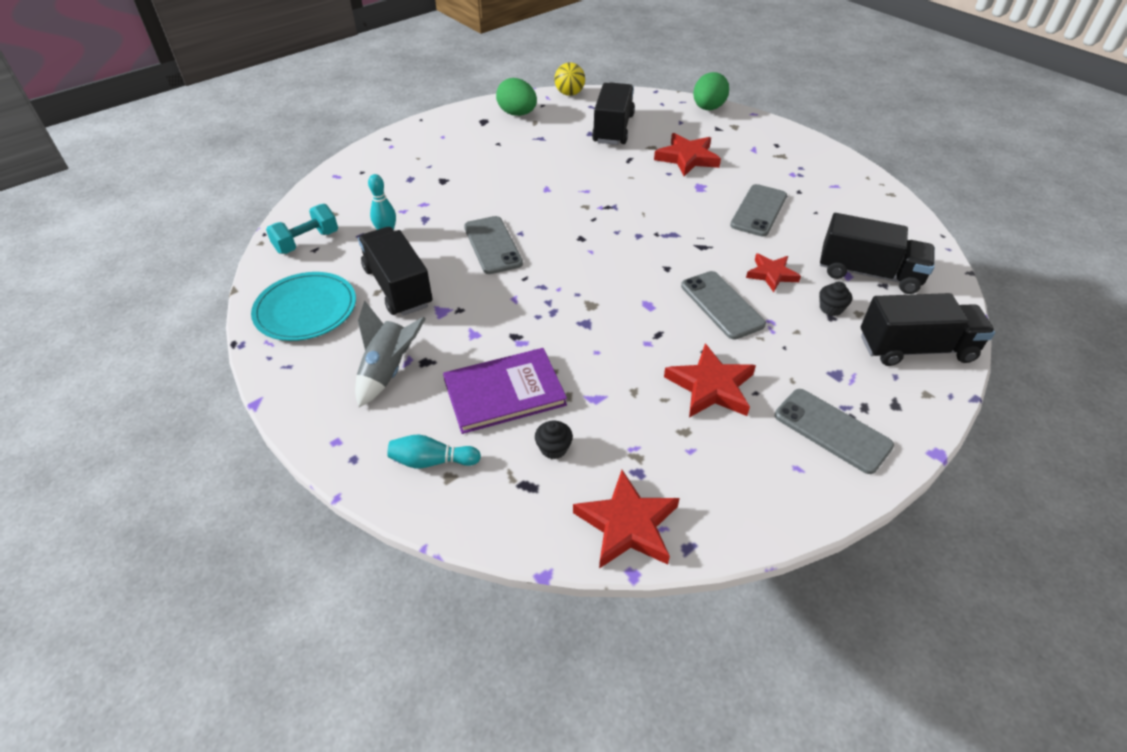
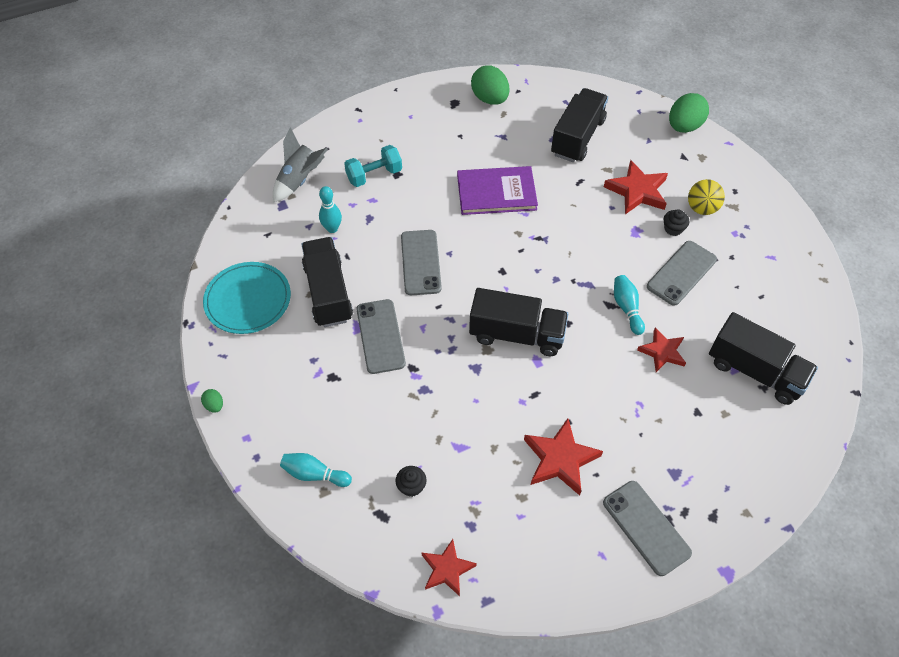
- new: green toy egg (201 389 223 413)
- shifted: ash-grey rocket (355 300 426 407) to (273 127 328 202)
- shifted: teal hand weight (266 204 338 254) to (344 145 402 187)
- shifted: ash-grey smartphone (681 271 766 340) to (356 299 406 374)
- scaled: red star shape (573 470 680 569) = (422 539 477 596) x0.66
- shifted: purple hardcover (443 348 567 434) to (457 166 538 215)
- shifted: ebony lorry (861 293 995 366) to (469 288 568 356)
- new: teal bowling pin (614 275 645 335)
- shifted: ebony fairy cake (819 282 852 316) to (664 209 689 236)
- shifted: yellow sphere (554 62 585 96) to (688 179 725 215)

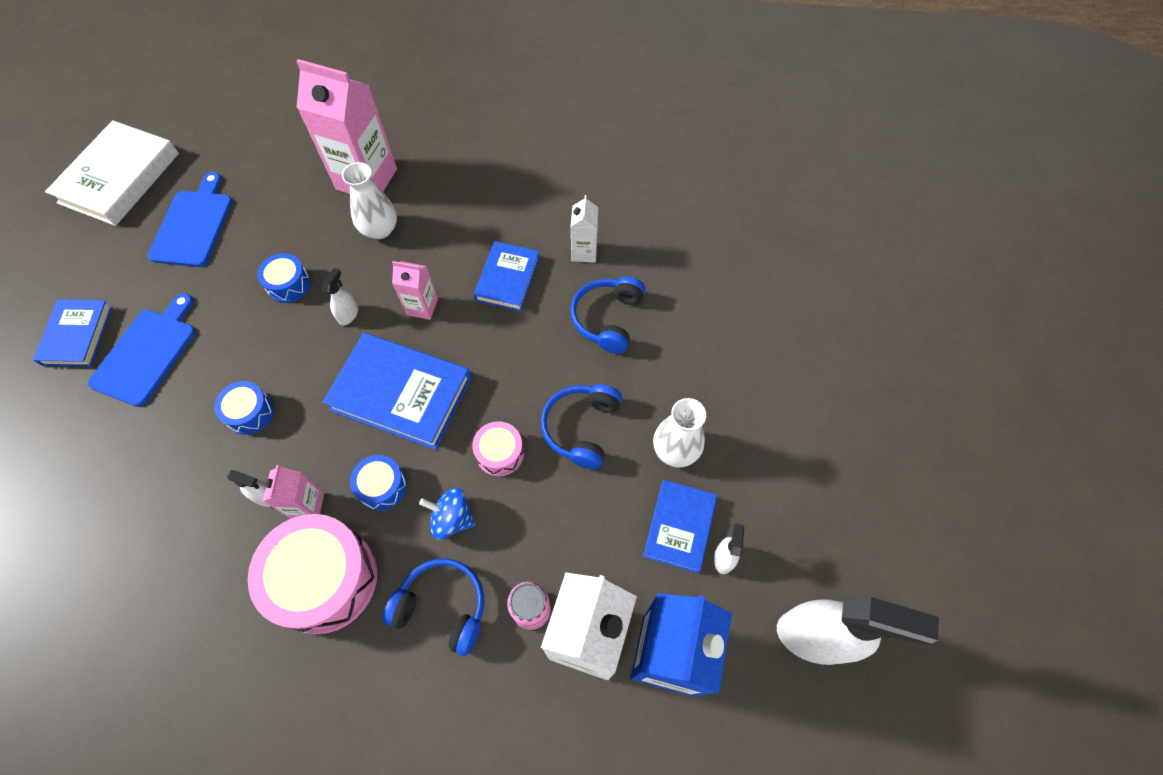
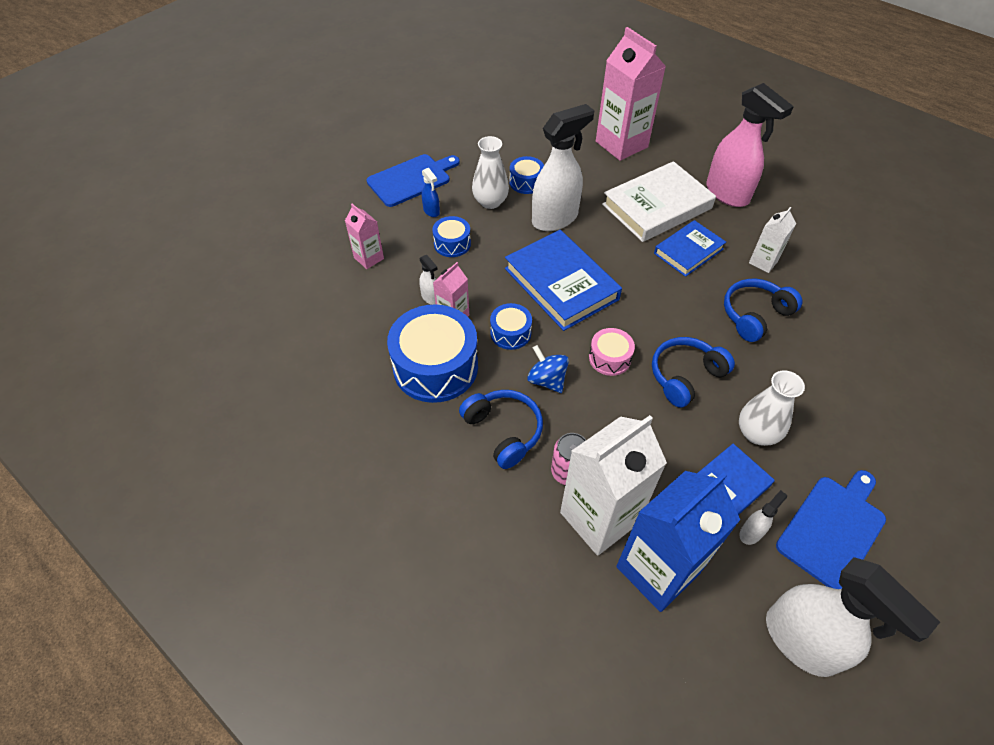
- shifted: pink carton (392 261 438 320) to (345 204 384 269)
- repainted: pink drum (248 514 377 634) to cobalt drum (387 304 478 403)
- new: cobalt spray cleaner (422 168 440 217)
- shifted: pure white vase (342 162 397 239) to (472 136 509 209)
- scaled: pure white spray cleaner (322 268 358 325) = (532 104 595 231) x2.33
- shifted: pure white hardcover (45 120 179 226) to (602 161 716 242)
- new: pink spray cleaner (706 83 794 207)
- shifted: cobalt bread board (148 172 233 267) to (776 470 886 589)
- gone: cobalt hardcover (33 299 113 367)

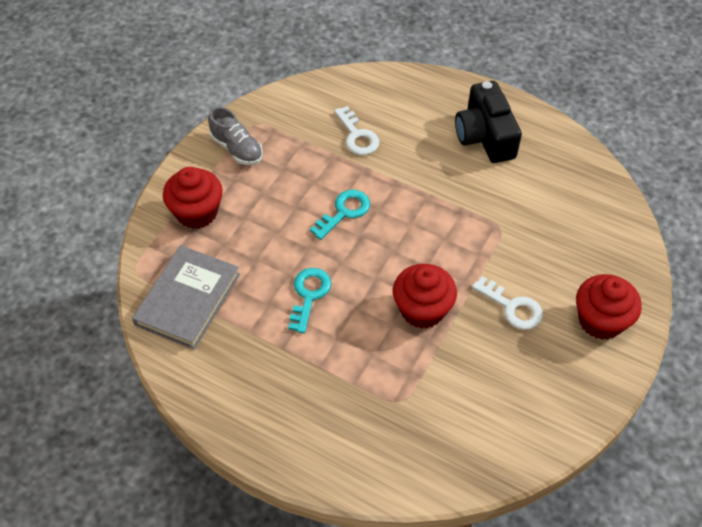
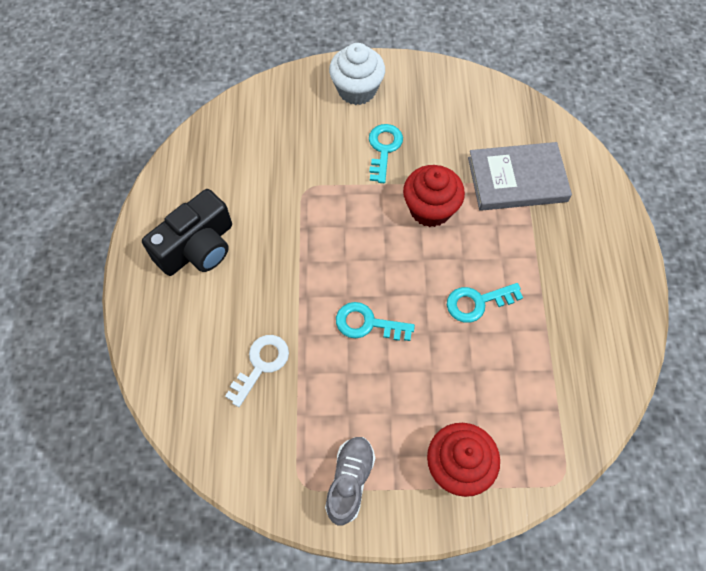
- repainted: red fairy cake (576 274 642 340) to pure white fairy cake (329 43 385 105)
- repainted: pure white latchkey (472 276 543 330) to teal latchkey (369 124 403 183)
- shifted: ash-grey hardcover (132 245 240 349) to (468 142 572 211)

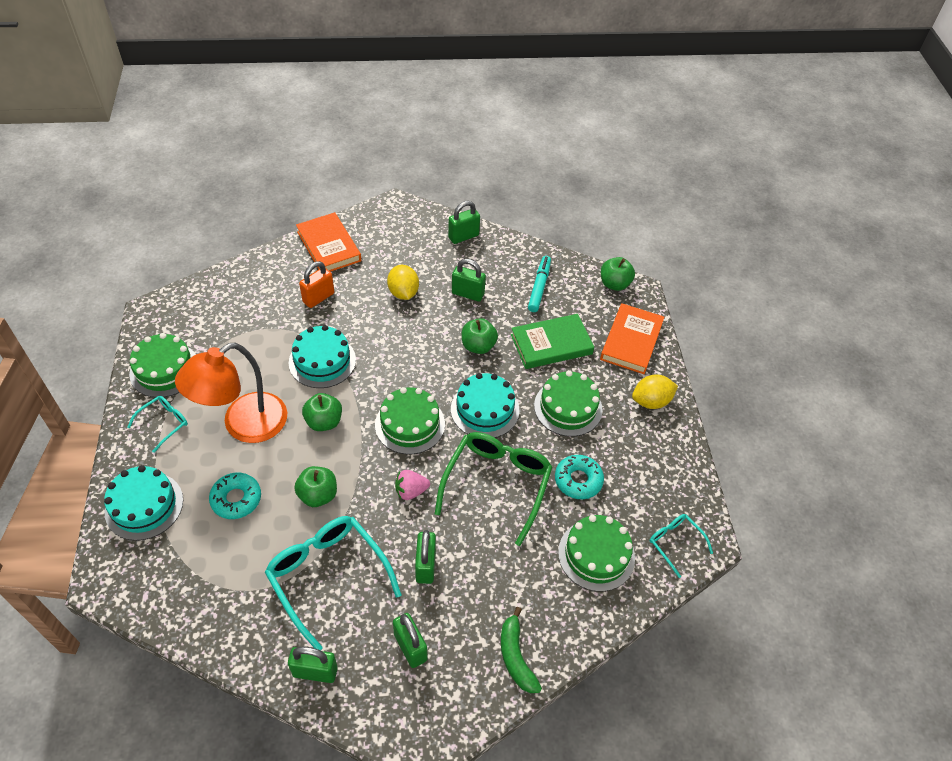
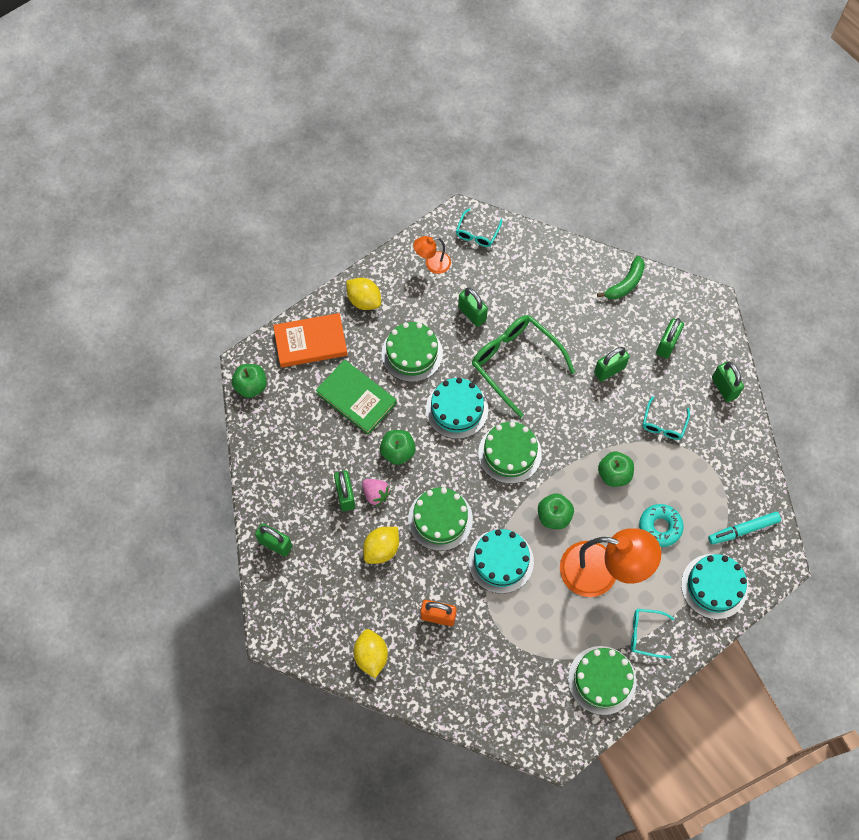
- swapped: bright orange hardcover (296 212 361 272) to yellow lemon (353 629 388 678)
- shifted: pink toy strawberry (395 470 430 500) to (362 479 391 506)
- shifted: green cake (558 515 635 592) to (408 488 473 551)
- new: bright orange desk lamp (413 236 451 274)
- swapped: teal glazed donut (555 455 604 499) to green small lock (458 288 488 327)
- rotated: green spectacles (435 432 552 546) = (472 315 575 418) 60 degrees clockwise
- scaled: teal spectacles (265 516 402 651) = (643 396 690 440) x0.51
- shifted: teal marker pen (528 256 551 312) to (708 512 781 545)

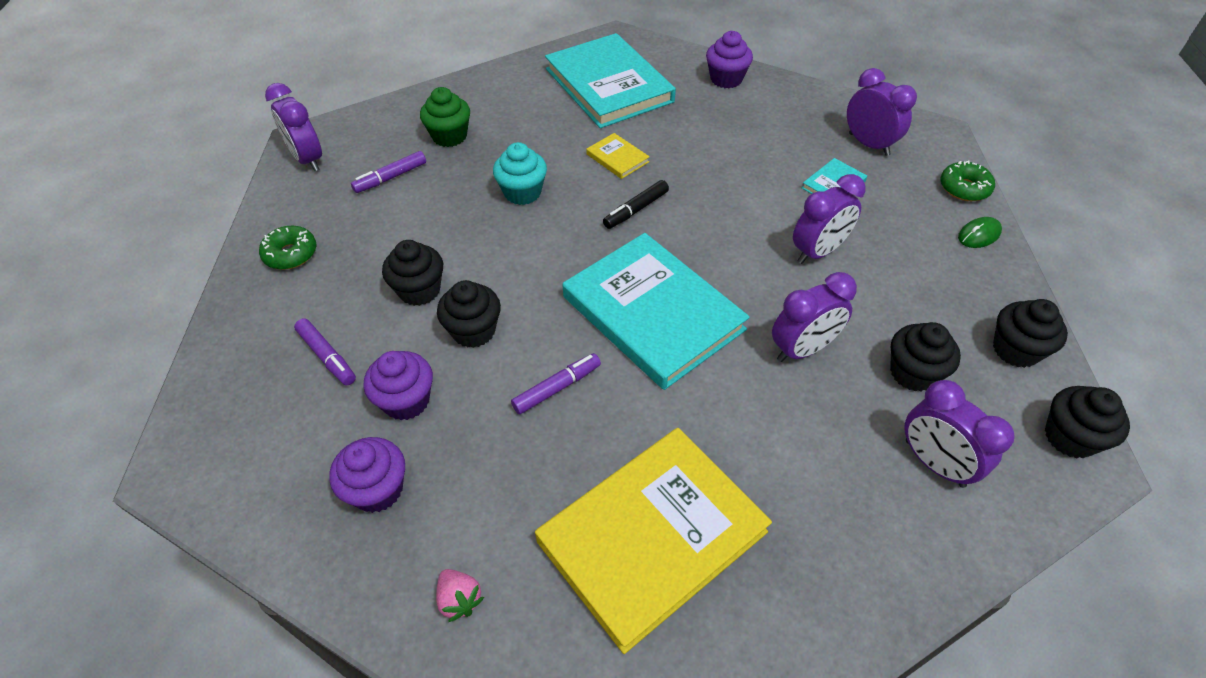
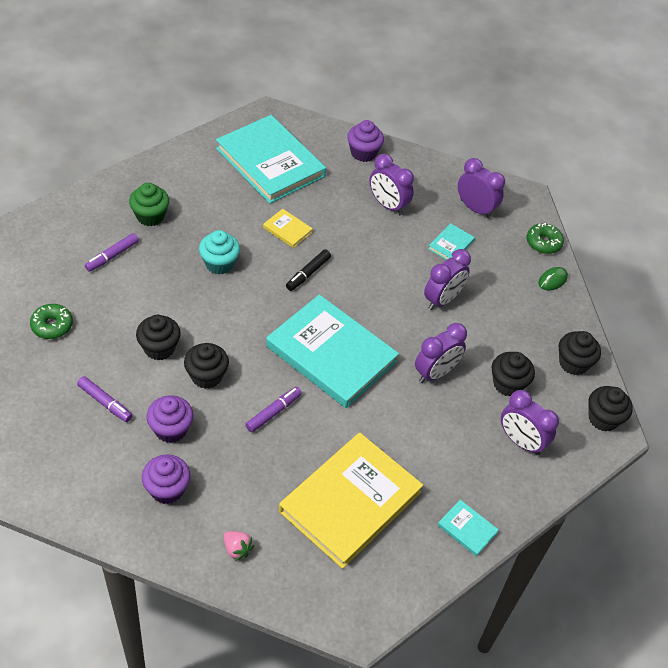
- shifted: purple clock (265 83 322 171) to (369 154 414 215)
- new: teal hardcover (438 500 499 556)

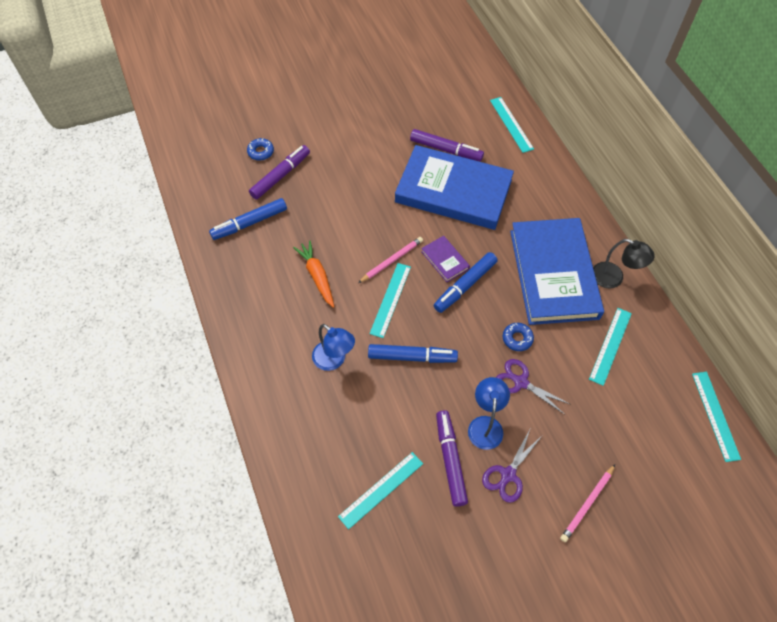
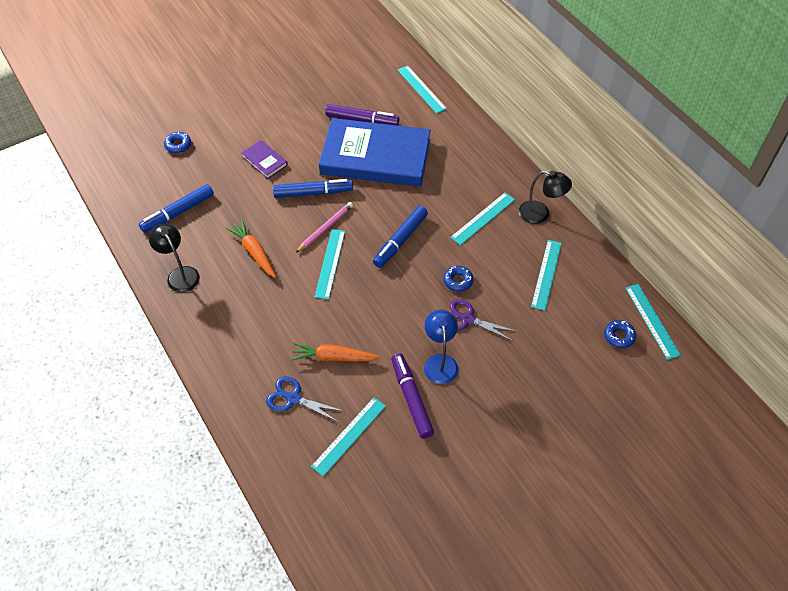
- new: ebony desk lamp (149 224 200 292)
- shifted: purple hardcover (421 236 470 282) to (241 140 288 179)
- new: cobalt shears (266 376 343 422)
- shifted: cobalt marker pen (368 344 458 363) to (273 179 353 198)
- new: bright orange root vegetable (291 343 380 362)
- swapped: cobalt hardcover (510 218 604 325) to teal straightedge (450 192 515 245)
- new: cobalt glazed donut (604 320 636 348)
- gone: purple marker pen (249 145 310 200)
- gone: cobalt desk lamp (312 324 355 371)
- gone: purple shears (482 430 542 503)
- gone: pink wooden pencil (560 464 615 542)

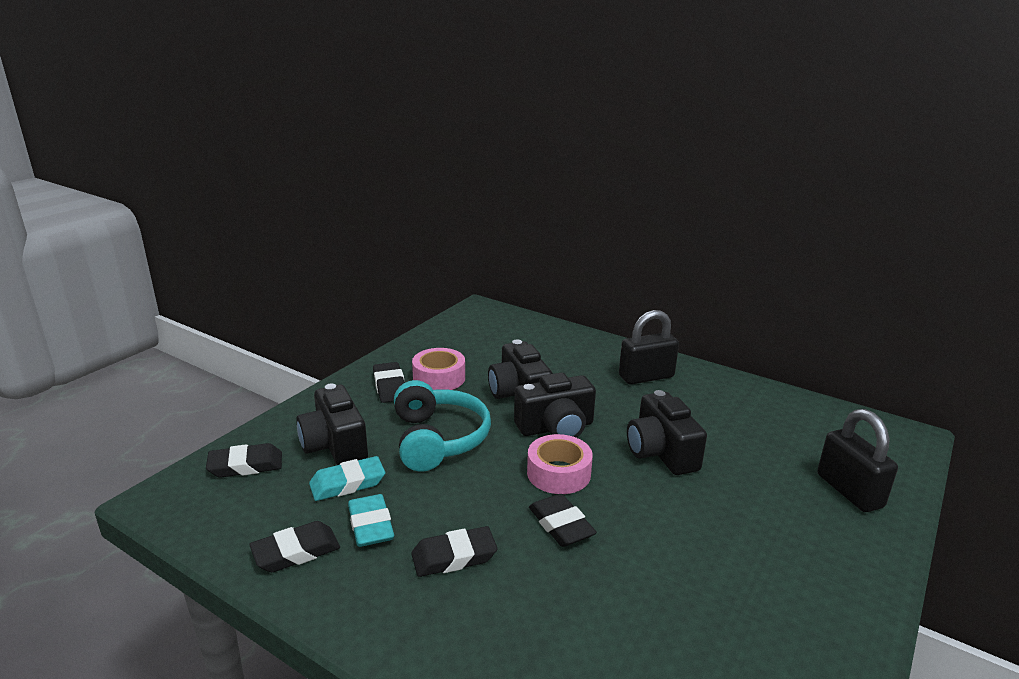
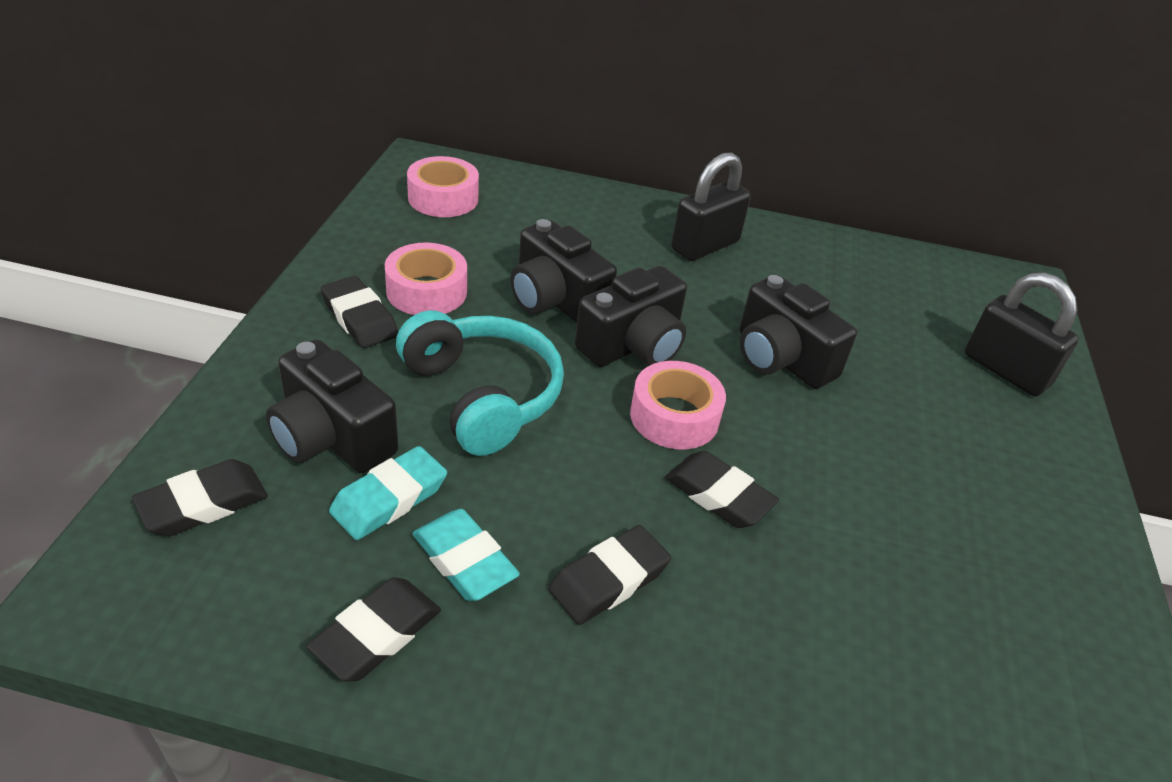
- new: pink roll of tape (407 156 479 217)

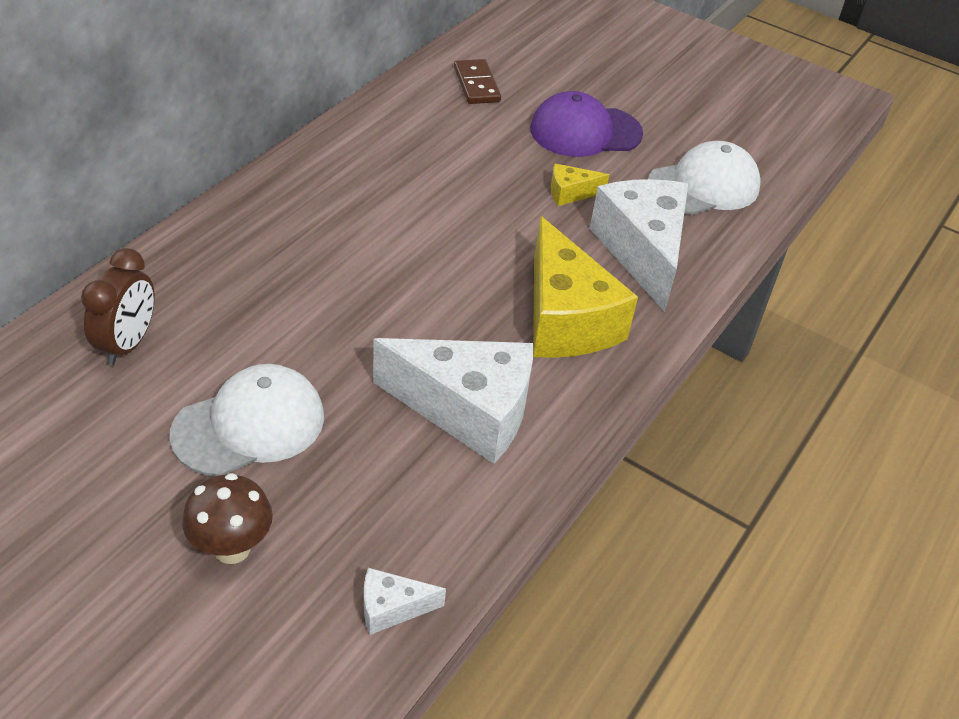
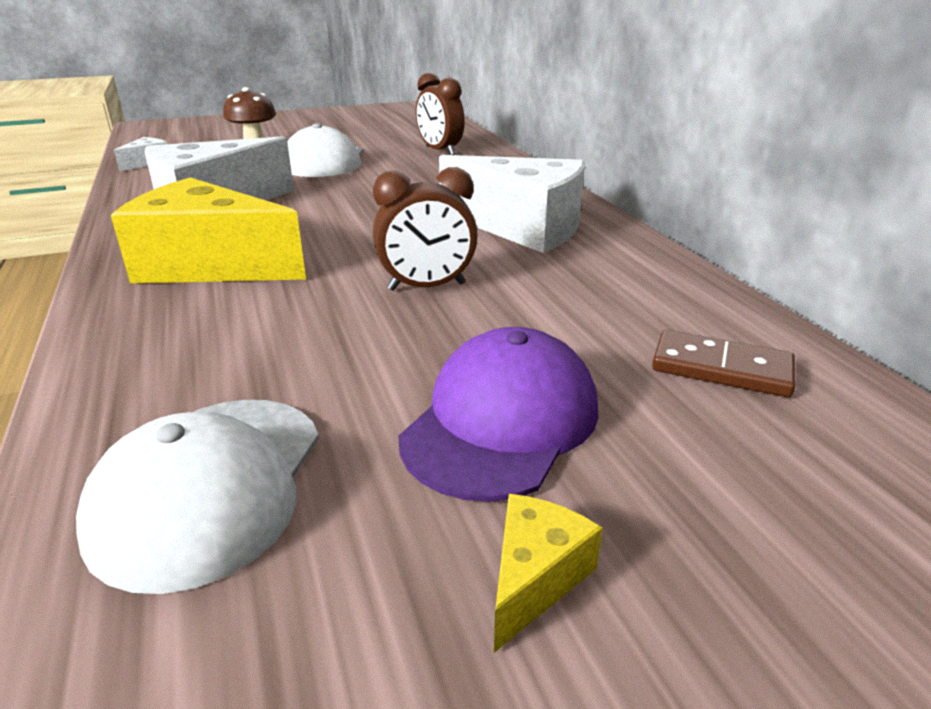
- new: dark brown clock (373 167 478 291)
- shifted: pure white cheese (590 179 688 312) to (439 155 585 253)
- shifted: yellow cheese (551 164 609 206) to (494 494 602 653)

